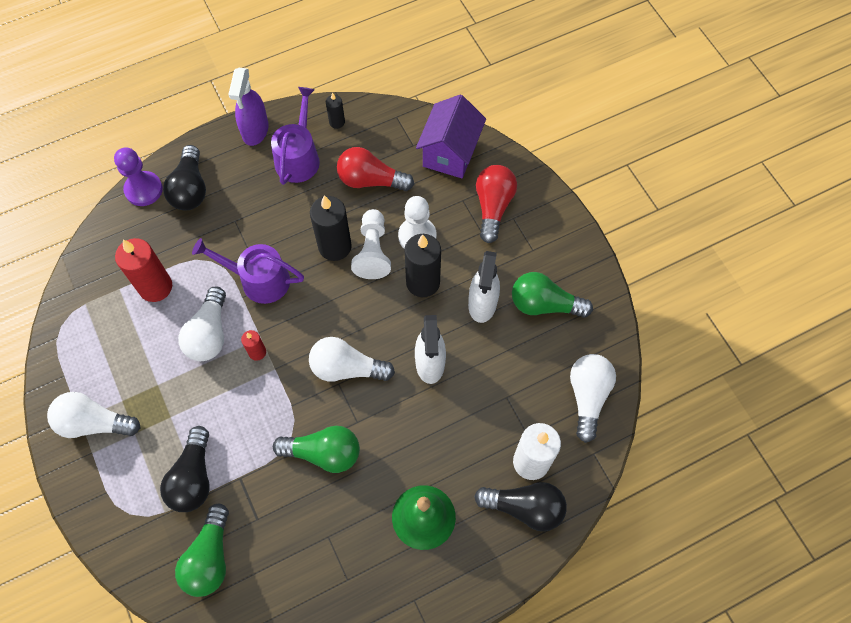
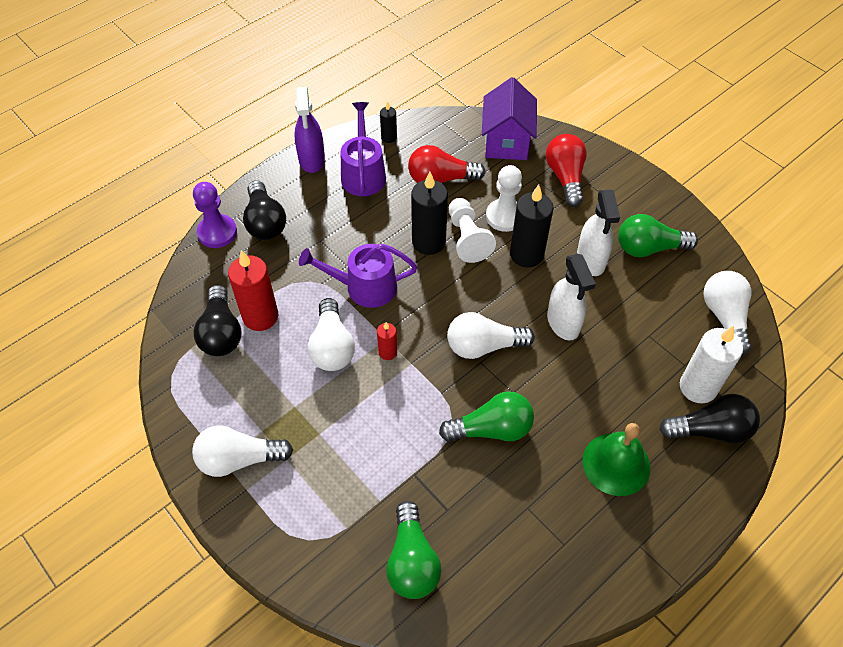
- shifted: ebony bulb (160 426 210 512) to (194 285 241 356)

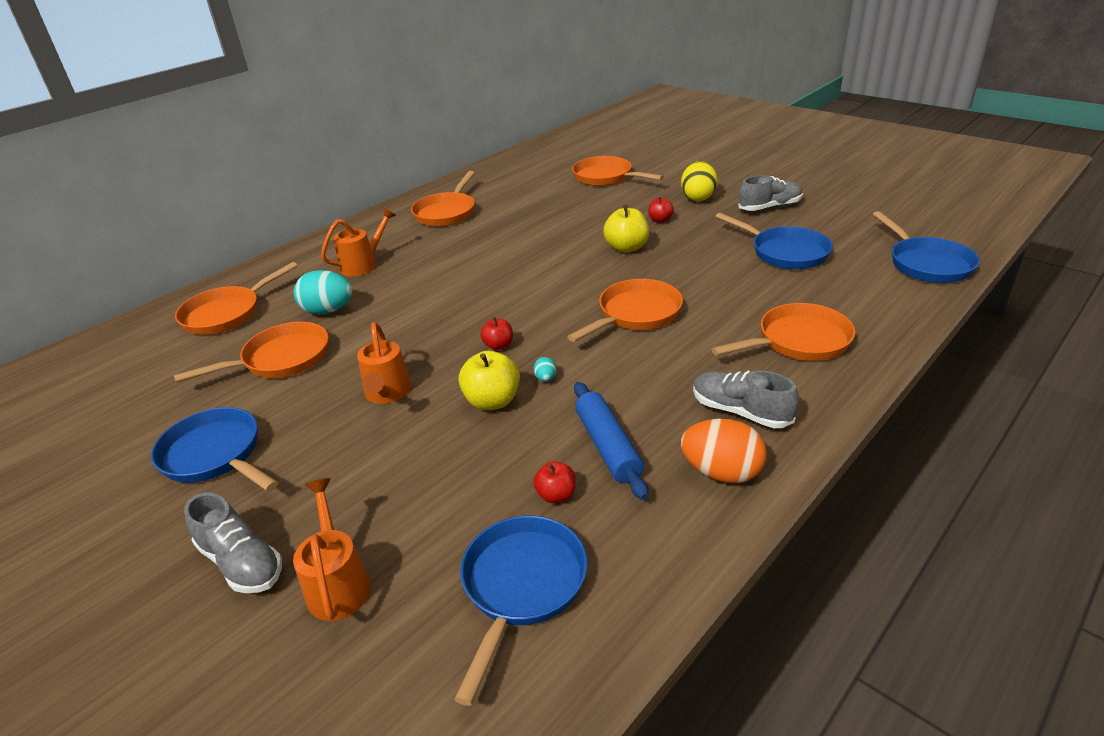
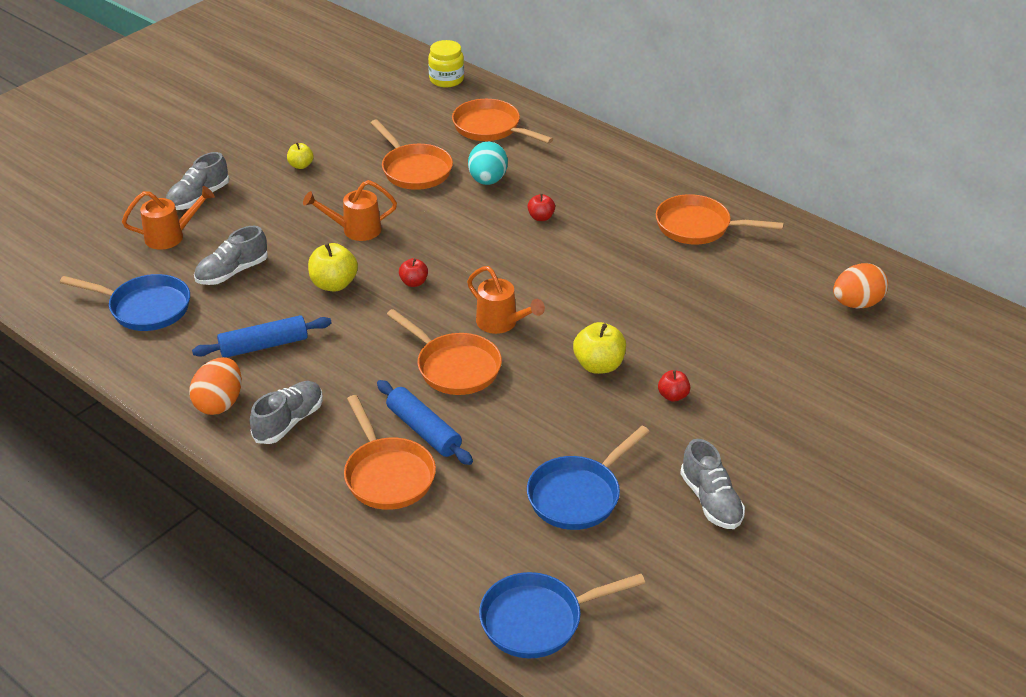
- new: ash-grey shoe (194 226 268 285)
- swapped: cobalt pan (151 407 278 491) to yellow apple fruit (287 142 314 169)
- new: cobalt rolling pin (377 380 473 465)
- new: yellow preserve jar (428 40 464 87)
- shifted: bright orange watering pot (321 207 396 276) to (467 266 545 334)
- shifted: red apple fruit (533 461 576 503) to (527 194 555 221)
- new: bright orange toy egg (833 263 888 309)
- gone: teal toy egg (534 357 556 382)
- gone: bright orange pan (572 156 664 186)
- gone: yellow toy egg (681 161 718 201)

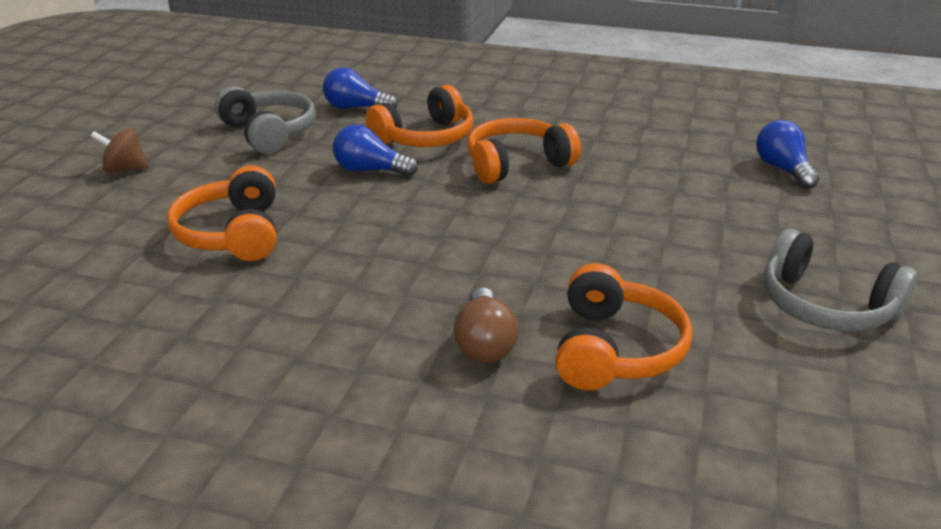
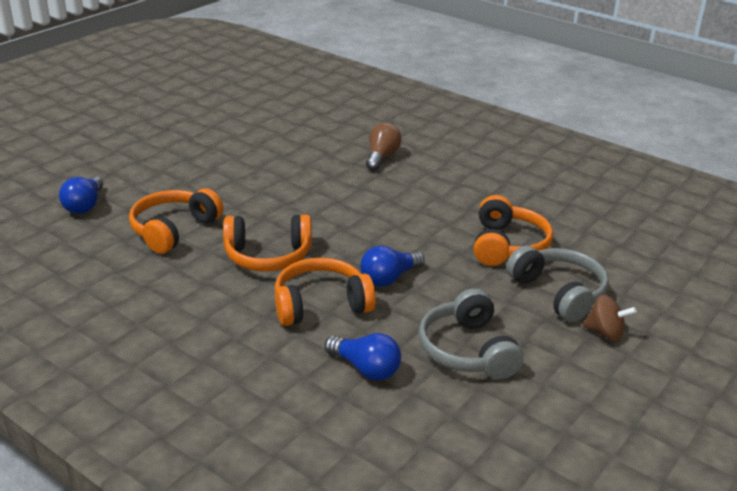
- shifted: bright orange headset (555 263 692 390) to (129 188 223 254)
- rotated: cobalt bulb (333 125 418 177) = (360 246 425 287) 105 degrees clockwise
- shifted: ash-grey headset (764 229 918 331) to (507 246 609 322)

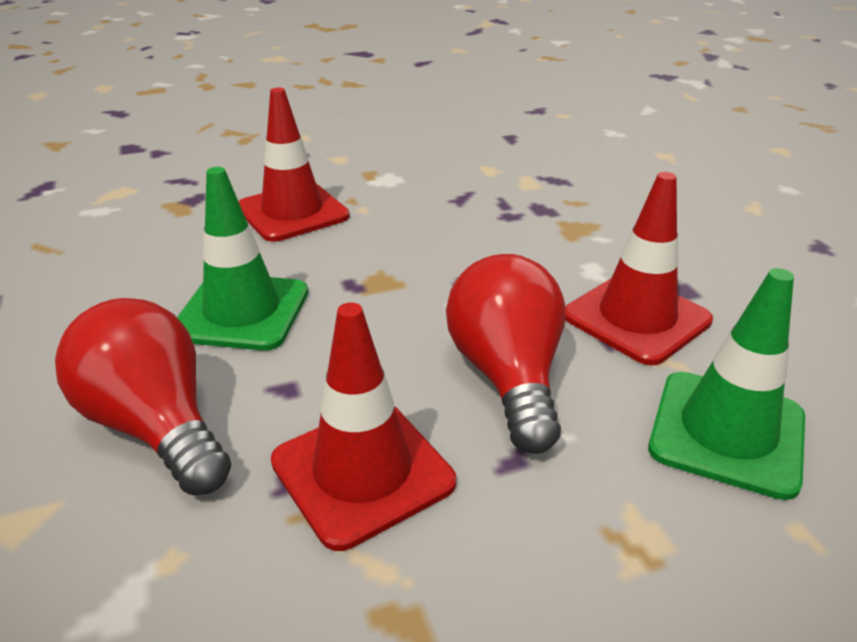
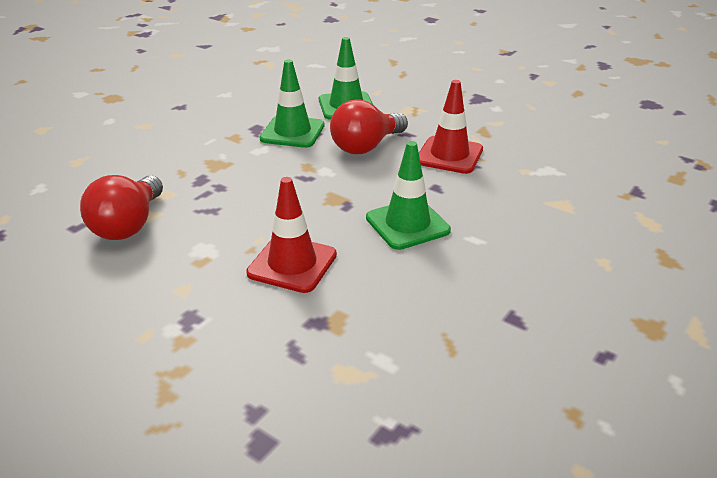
- shifted: red bulb (55 298 231 495) to (80 175 163 240)
- repainted: red traffic cone (565 172 713 365) to green traffic cone (260 59 325 148)

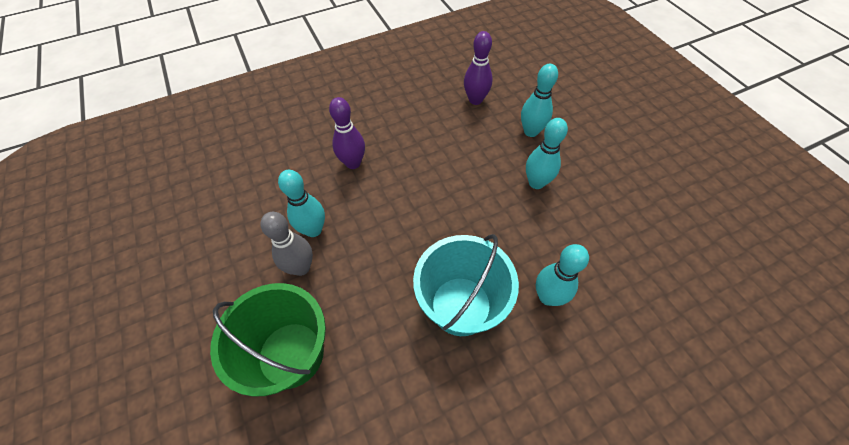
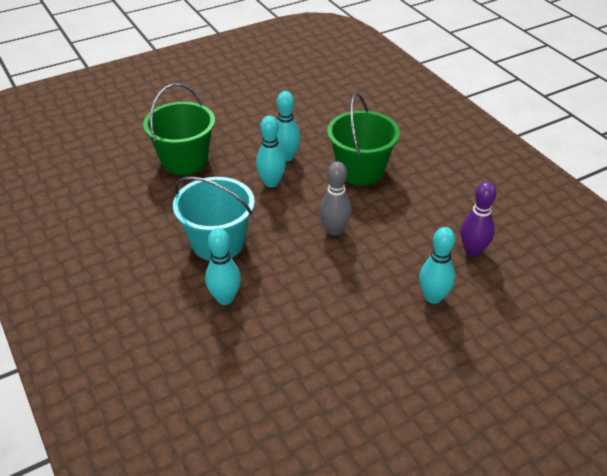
- shifted: teal bowling pin (526 118 568 189) to (256 116 286 187)
- shifted: ash-grey bowling pin (260 212 313 276) to (320 161 352 236)
- swapped: purple bowling pin (329 97 365 169) to green sand bucket (327 93 400 185)

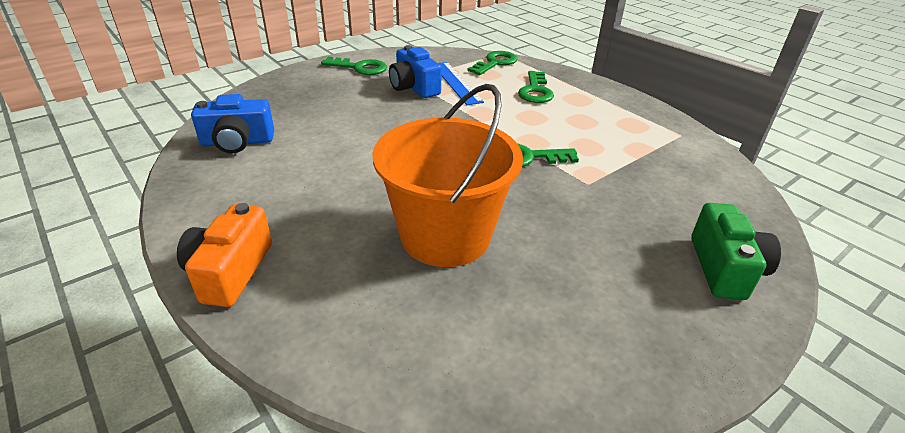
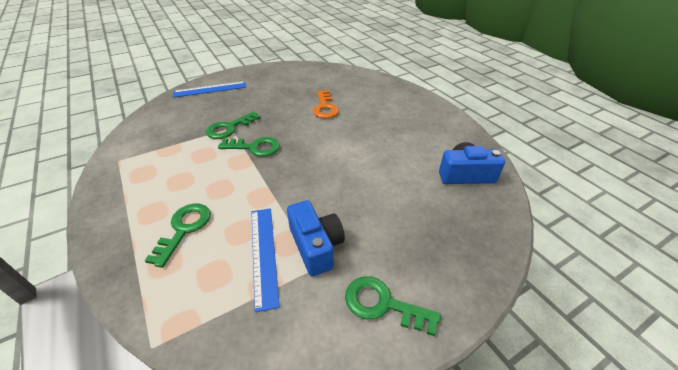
- swapped: green photo camera (691 203 781 300) to cobalt straightedge (173 81 246 98)
- shifted: green latchkey (468 51 518 75) to (206 111 261 139)
- swapped: bright orange sand bucket (372 84 523 267) to bright orange latchkey (313 90 339 118)
- gone: bright orange photo camera (177 203 272 307)

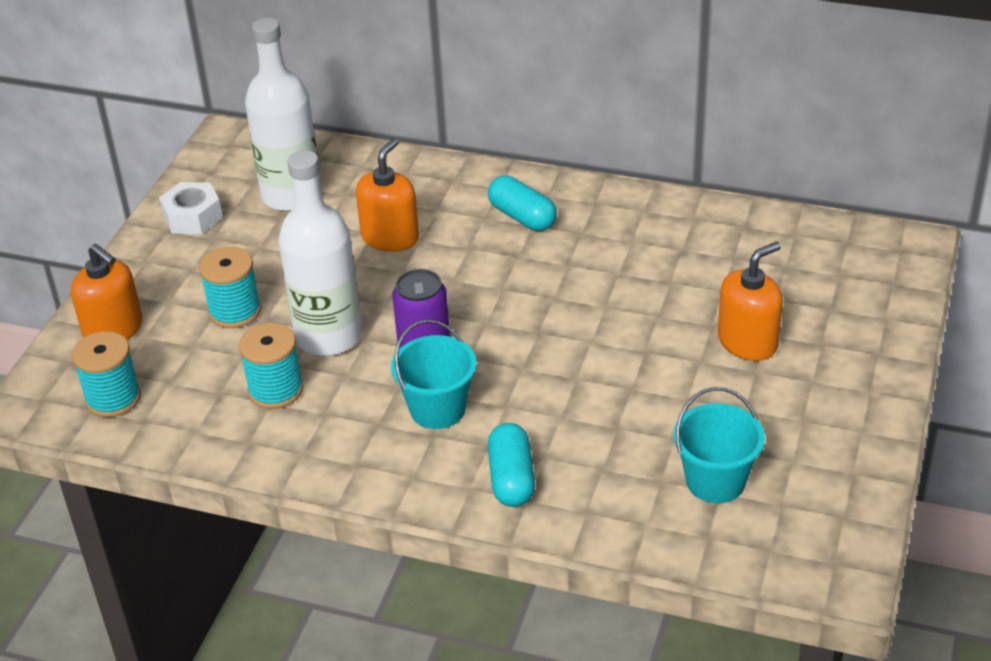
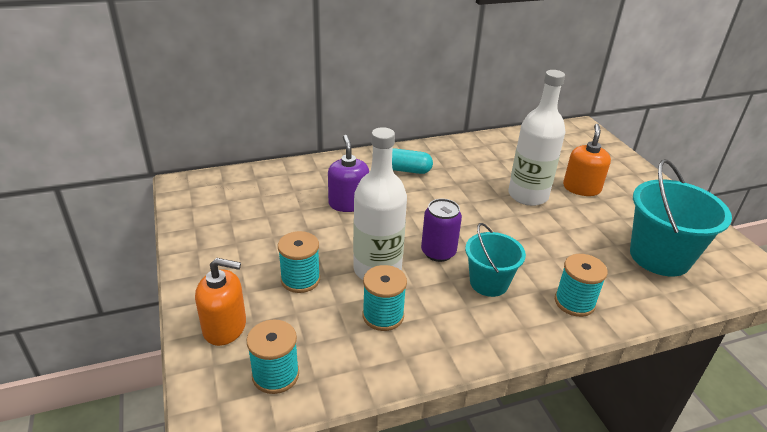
- repainted: bright orange pump bottle (356 138 419 252) to purple pump bottle (328 135 369 212)
- shifted: pure white drink bottle (245 18 322 211) to (508 70 565 206)
- swapped: teal capsule (488 423 535 507) to teal bobbin (555 254 608 317)
- scaled: teal sand bucket (674 387 765 503) = (630 159 732 276) x1.62
- gone: pure white hexagon nut (159 182 223 234)

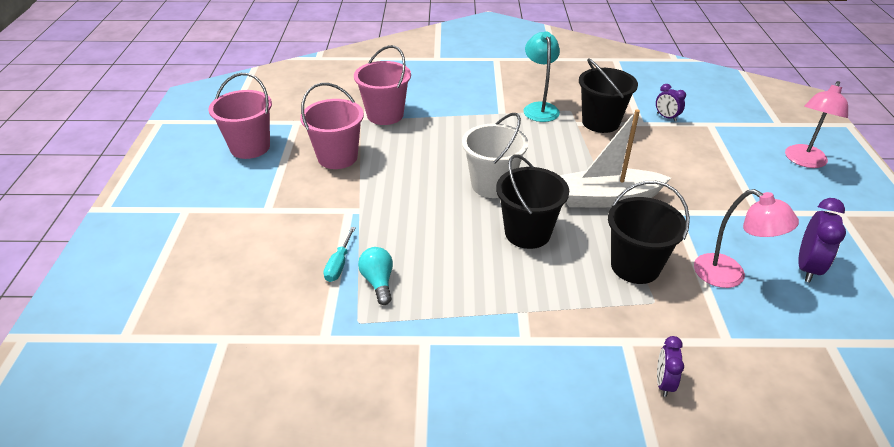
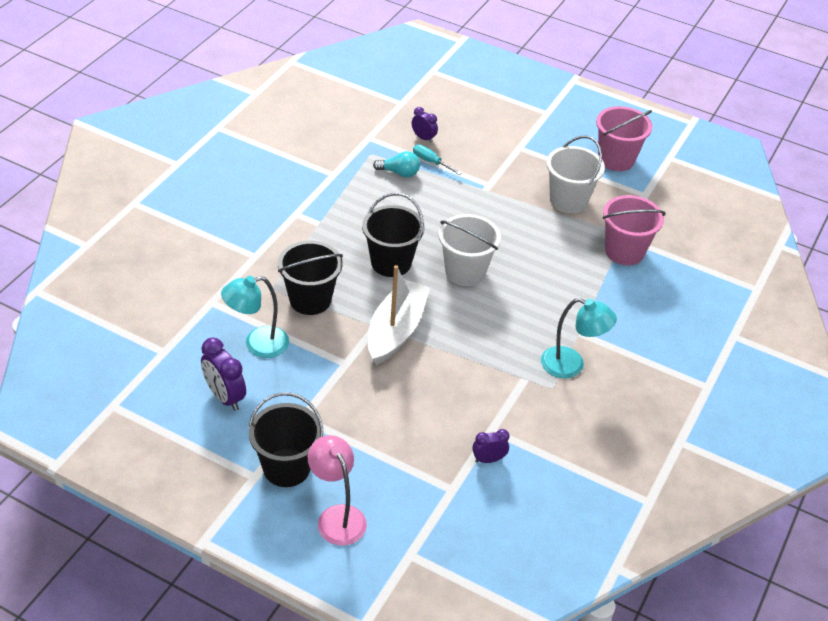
- repainted: pink desk lamp (694 189 799 288) to teal desk lamp (221 276 289 358)
- shifted: ebony sand bucket (579 58 638 133) to (249 392 323 487)
- shifted: purple clock (657 336 684 397) to (412 107 438 143)
- repainted: pink sand bucket (300 83 364 169) to pure white sand bucket (546 136 605 214)

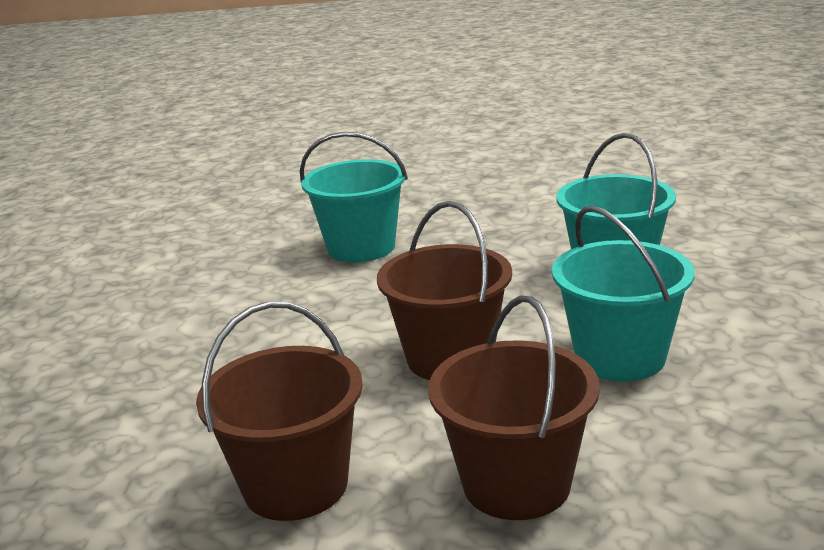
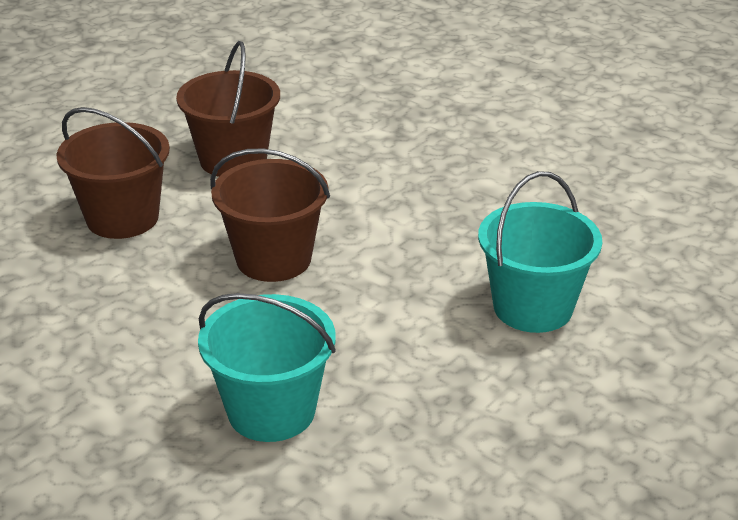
- gone: teal sand bucket (552 206 695 381)

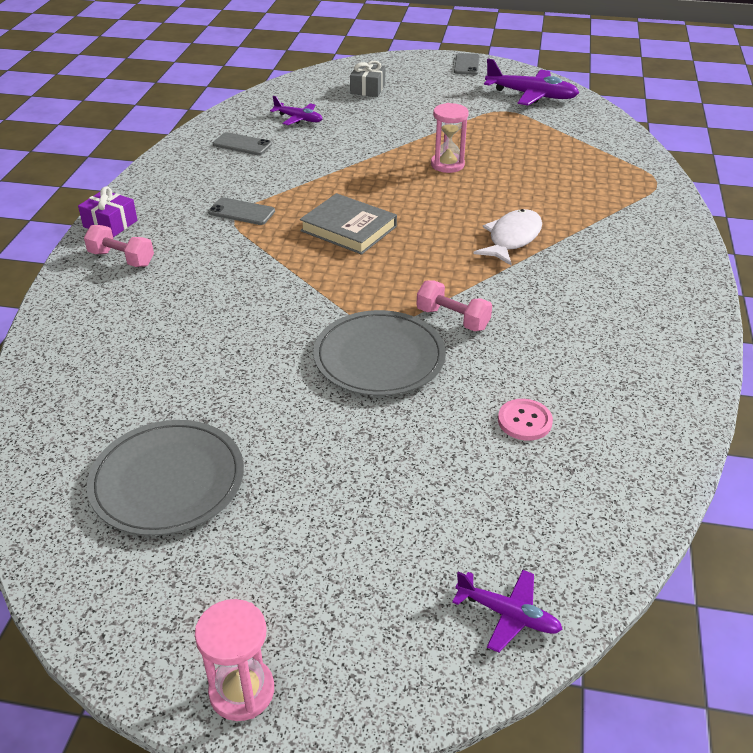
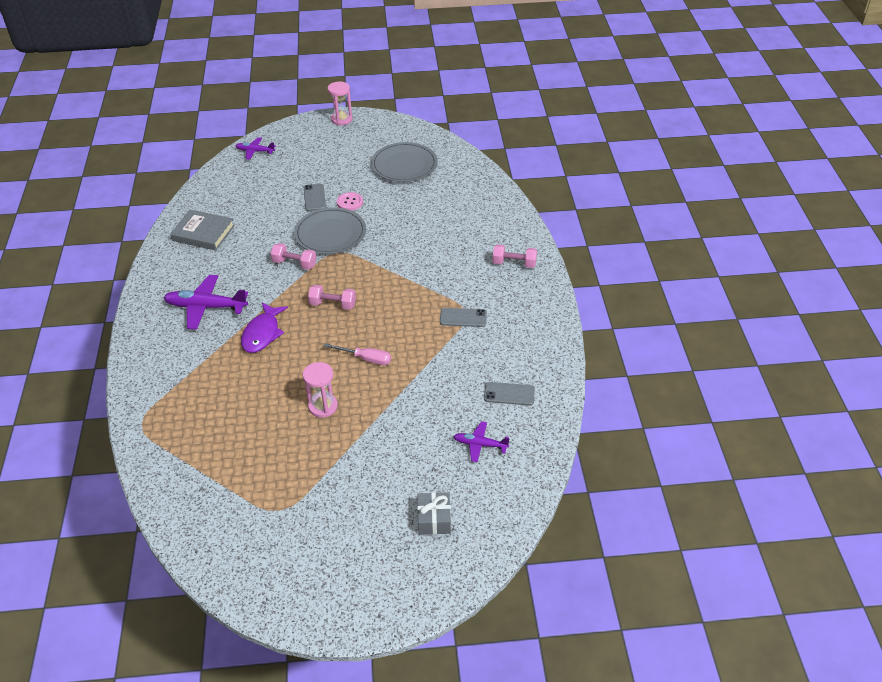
- shifted: purple plane (484 59 579 105) to (163 275 248 330)
- shifted: ash-grey hardcover (300 193 397 255) to (170 210 235 250)
- repainted: pure white fish (473 209 542 265) to purple fish (241 302 288 353)
- shifted: ash-grey smartphone (454 53 480 75) to (304 184 326 211)
- new: pink hand weight (308 285 356 310)
- new: pink screwdriver (323 343 391 365)
- shifted: pink button (498 399 553 441) to (337 192 363 211)
- gone: purple present (78 186 138 237)

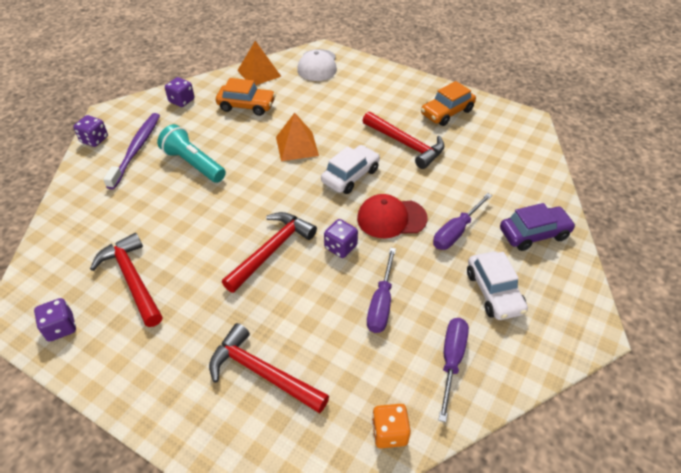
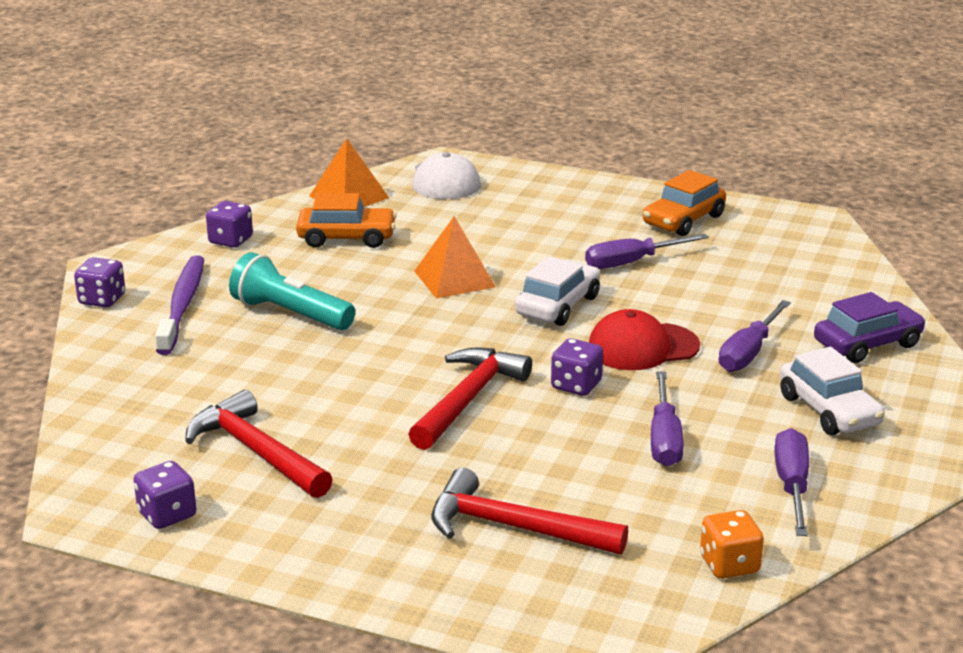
- swapped: red hammer (363 111 445 169) to purple screwdriver (585 234 709 269)

